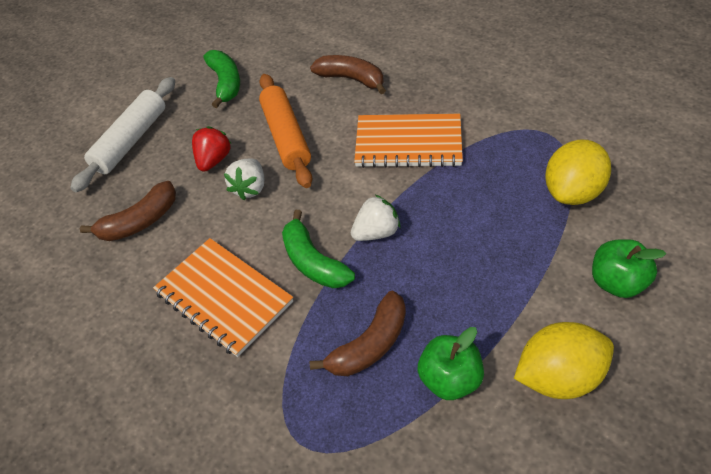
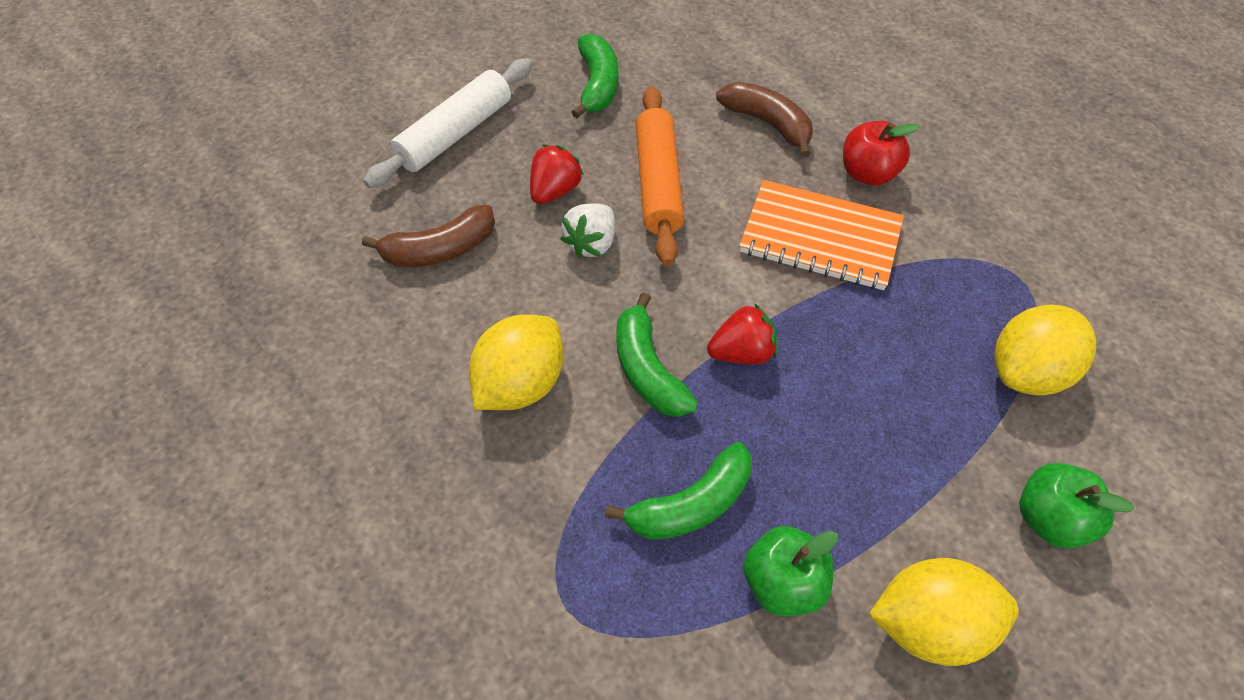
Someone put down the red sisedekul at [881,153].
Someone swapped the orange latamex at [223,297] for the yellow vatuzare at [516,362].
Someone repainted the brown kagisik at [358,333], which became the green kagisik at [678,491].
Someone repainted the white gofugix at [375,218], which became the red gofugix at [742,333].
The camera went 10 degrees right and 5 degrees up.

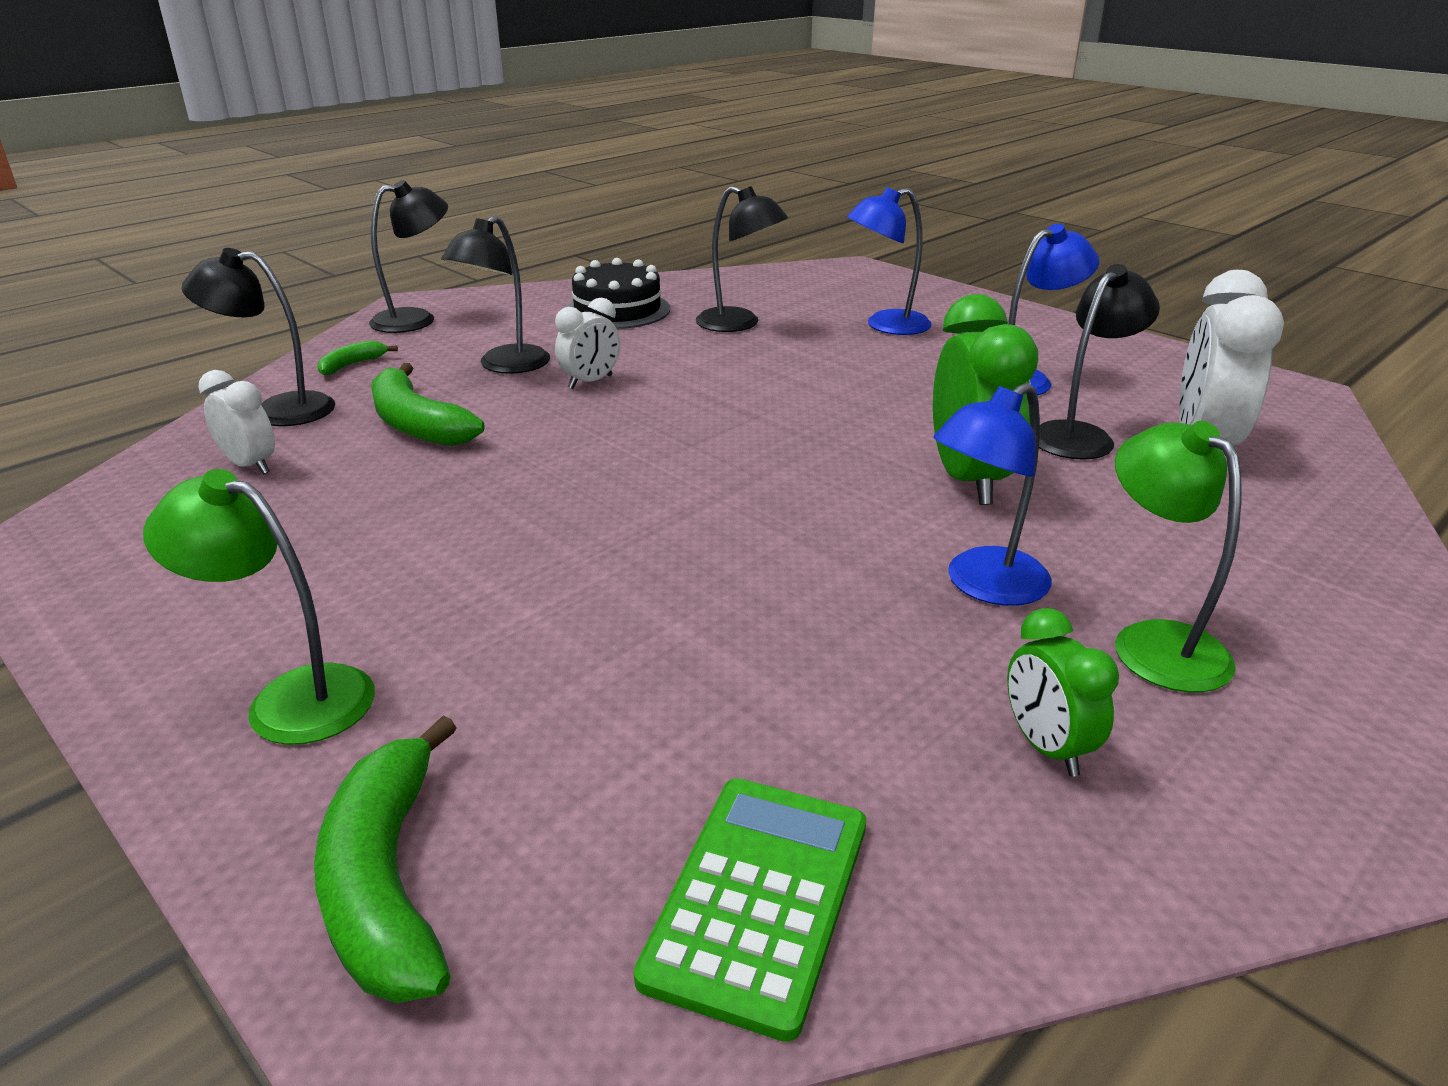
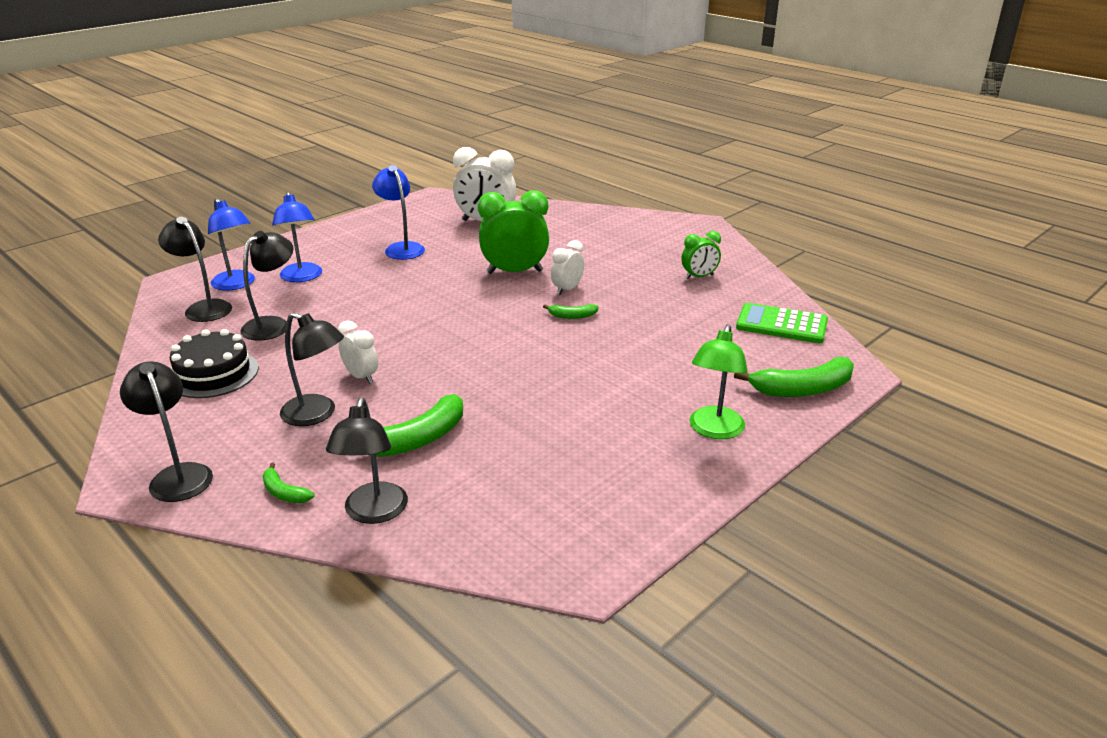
Someone took away the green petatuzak at [1178,556].
Someone put down the green kagisik at [570,311].
Someone carried the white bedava from [236,422] to [567,267].
Someone carried the blue petatuzak from [992,494] to [231,244].
Someone carried the black petatuzak from [1099,362] to [195,269].
The camera went 90 degrees left and 0 degrees up.

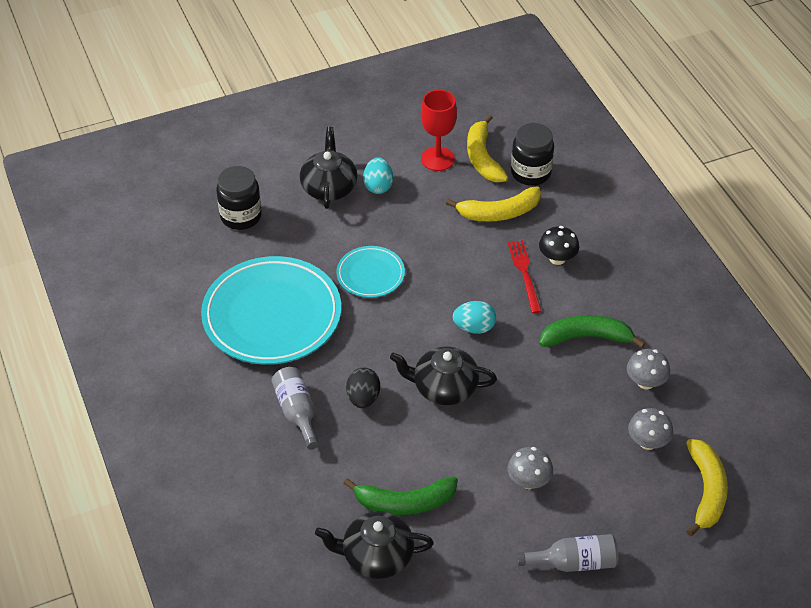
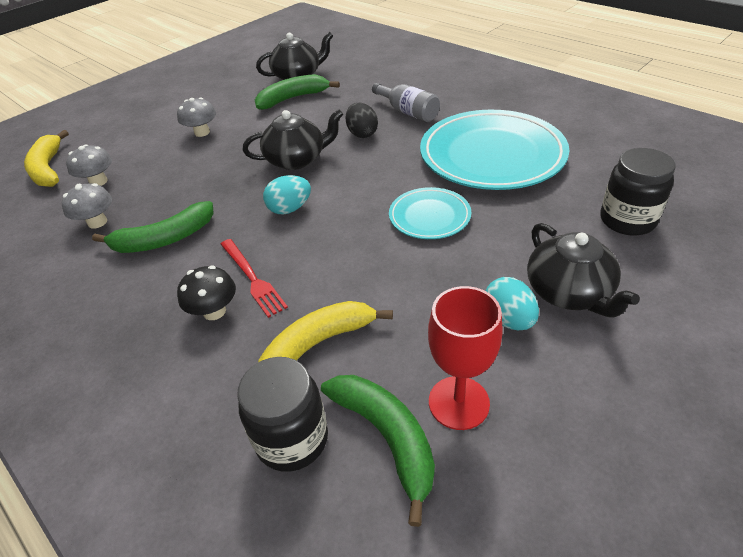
Someone took away the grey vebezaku at [567,553].
Someone repainted the yellow kagisik at [487,148], which became the green kagisik at [378,451].
The camera went 160 degrees right and 5 degrees down.

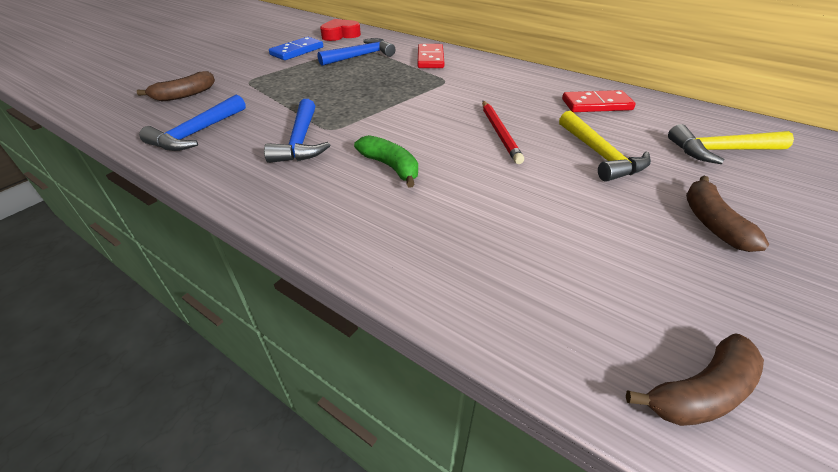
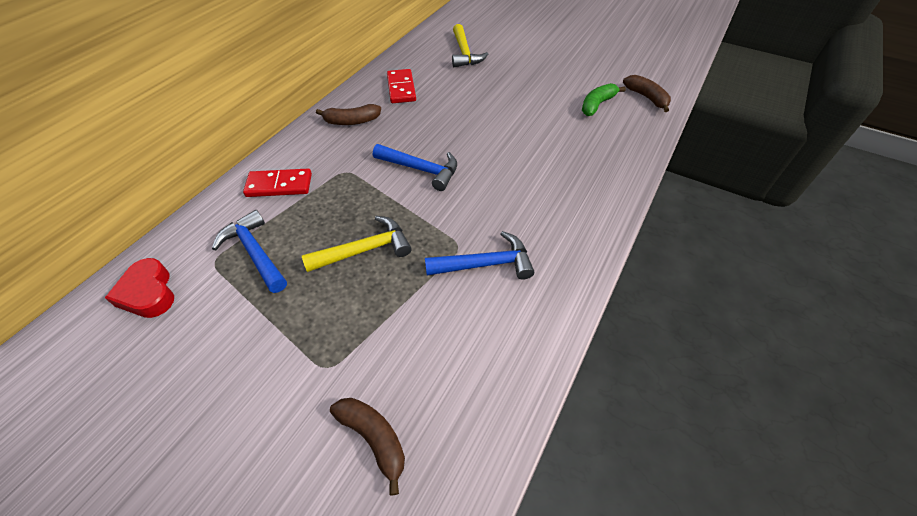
Someone took away the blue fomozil at [296,48].
Someone took away the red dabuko at [503,132].
Someone carried the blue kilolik from [192,123] to [415,167].
Someone carried the green kagisik from [386,161] to [604,99].
Someone carried the yellow kilolik from [605,146] to [357,244].
Someone carried the brown kagisik from [727,214] to [348,114].
The camera went 95 degrees left and 10 degrees up.

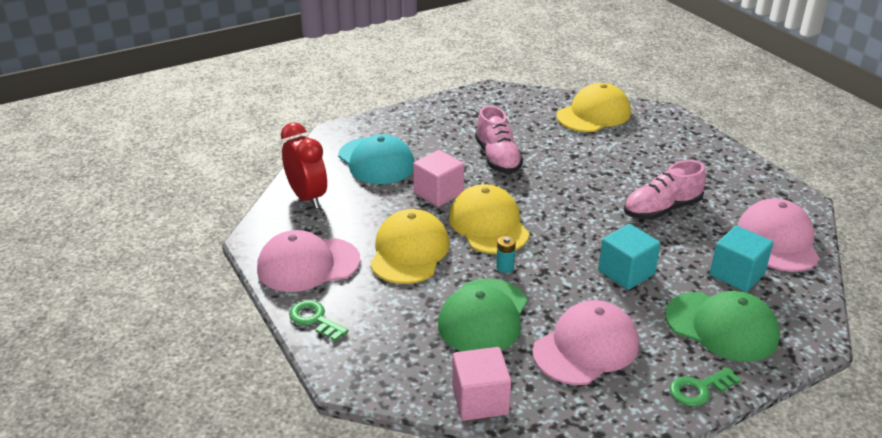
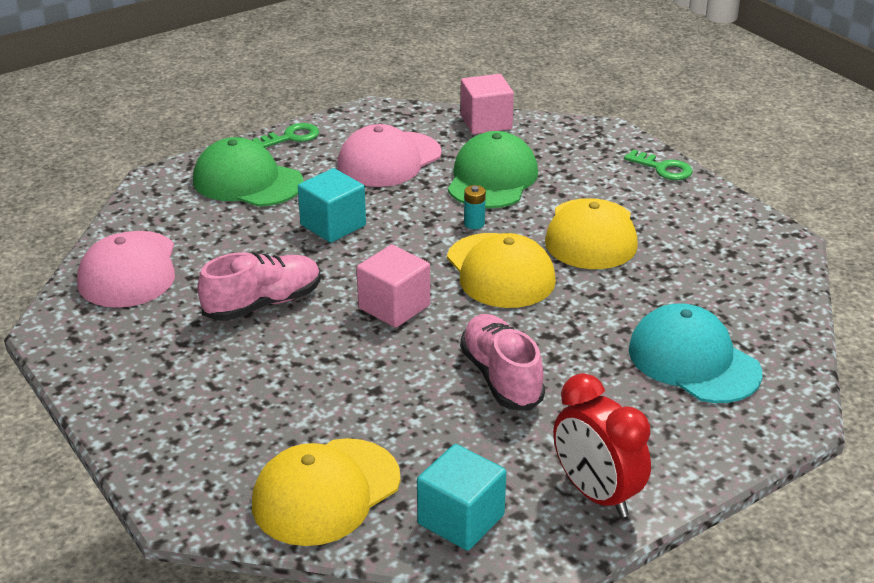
Someone took away the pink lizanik at [309,261].
Someone carried the red bedava from [304,165] to [602,445].
Someone carried the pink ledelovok from [438,178] to [393,286].
Someone carried the turquoise ledelovok from [741,259] to [461,497].
The camera went 175 degrees right and 0 degrees up.

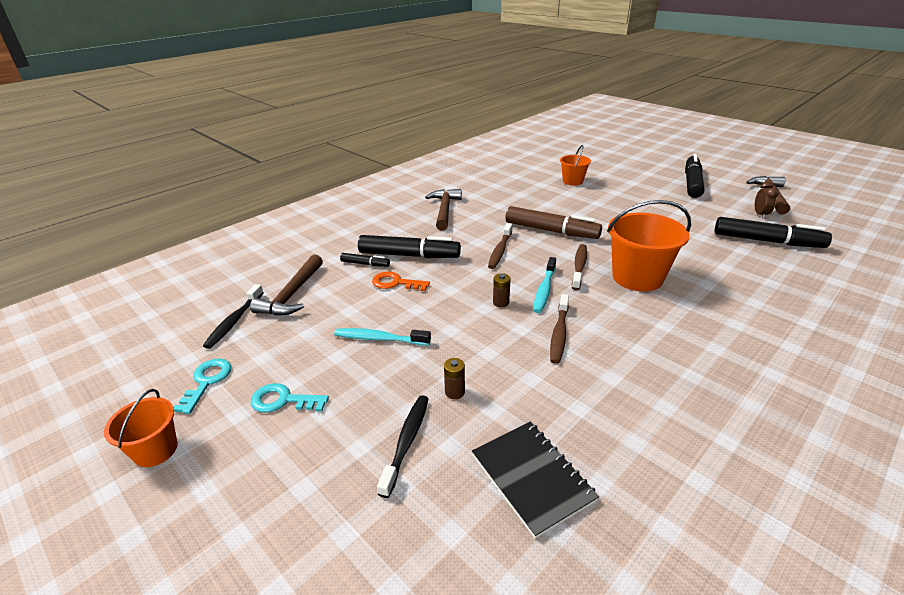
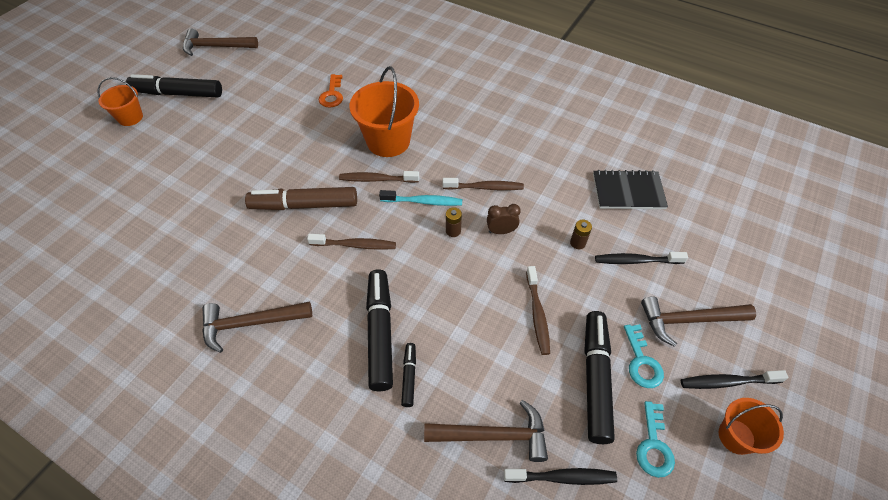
Someone put down the brown kilolik at [698,321].
Someone put down the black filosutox at [734,379].
Someone carried the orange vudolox from [401,281] to [331,90].
Someone carried the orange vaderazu from [575,165] to [120,101].
Someone carried the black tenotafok from [773,232] to [599,377].
Someone carried the brown bedava from [767,200] to [504,219].
Someone repainted the turquoise filosutox at [382,336], which became the brown filosutox at [538,310].
Someone rotated the turquoise vudolox at [203,386] by 75 degrees counterclockwise.
Someone rotated the black latamex at [535,480] by 45 degrees clockwise.
Someone rotated the brown tenotafok at [554,222] by 105 degrees counterclockwise.
The camera went 105 degrees left and 20 degrees up.

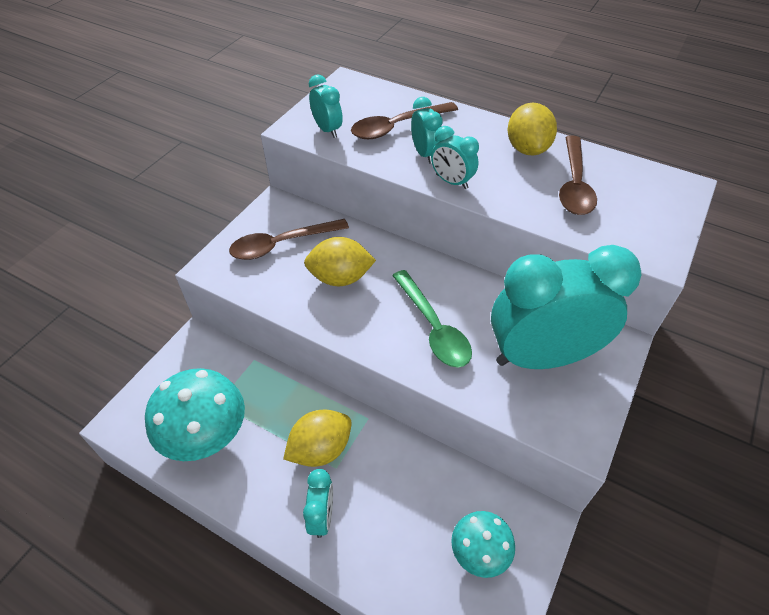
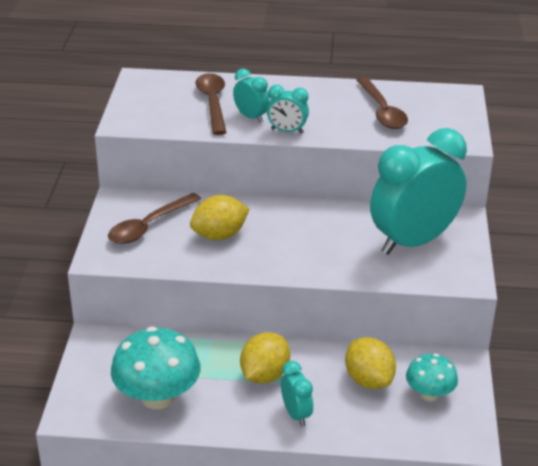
Someone took away the turquoise bedava at [326,106].
Someone took away the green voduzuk at [432,318].
Someone carried the yellow vatuzare from [532,129] to [370,363].
Someone rotated the brown voduzuk at [404,120] by 135 degrees clockwise.
The camera went 25 degrees left and 15 degrees down.

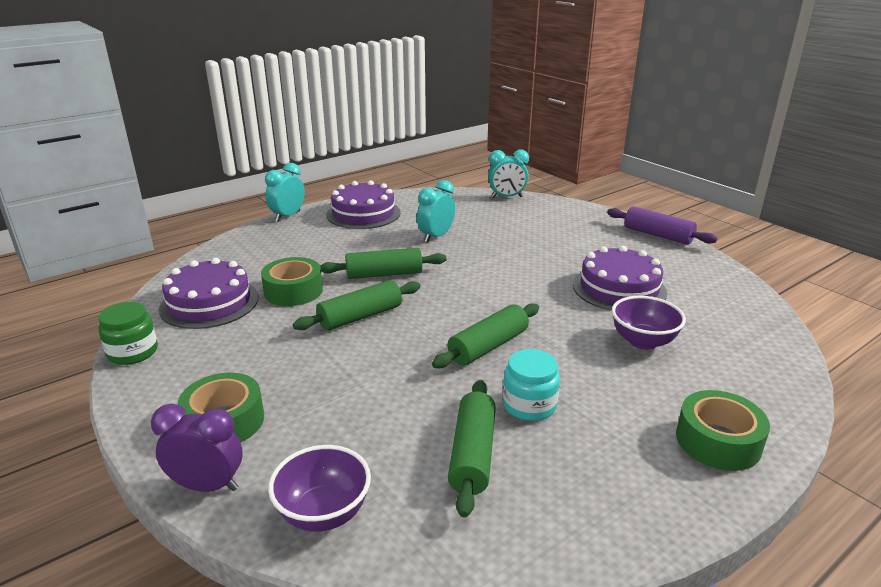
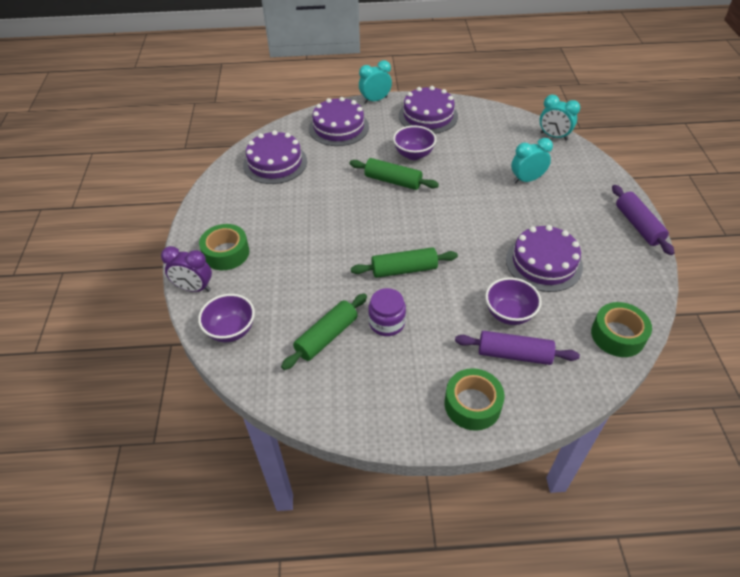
Someone took away the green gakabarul at [128,333].
Someone took away the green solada at [357,305].
Someone put down the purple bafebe at [339,121].
Someone put down the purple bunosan at [414,142].
Someone put down the purple solada at [517,348].
Someone carried the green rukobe from [292,281] to [621,329].
Someone carried the turquoise bedava from [436,211] to [532,161].
Someone repainted the turquoise gakabarul at [531,385], which became the purple gakabarul at [387,312].
Someone rotated the purple bedava at [197,447] by 150 degrees clockwise.
The camera went 35 degrees right and 20 degrees up.

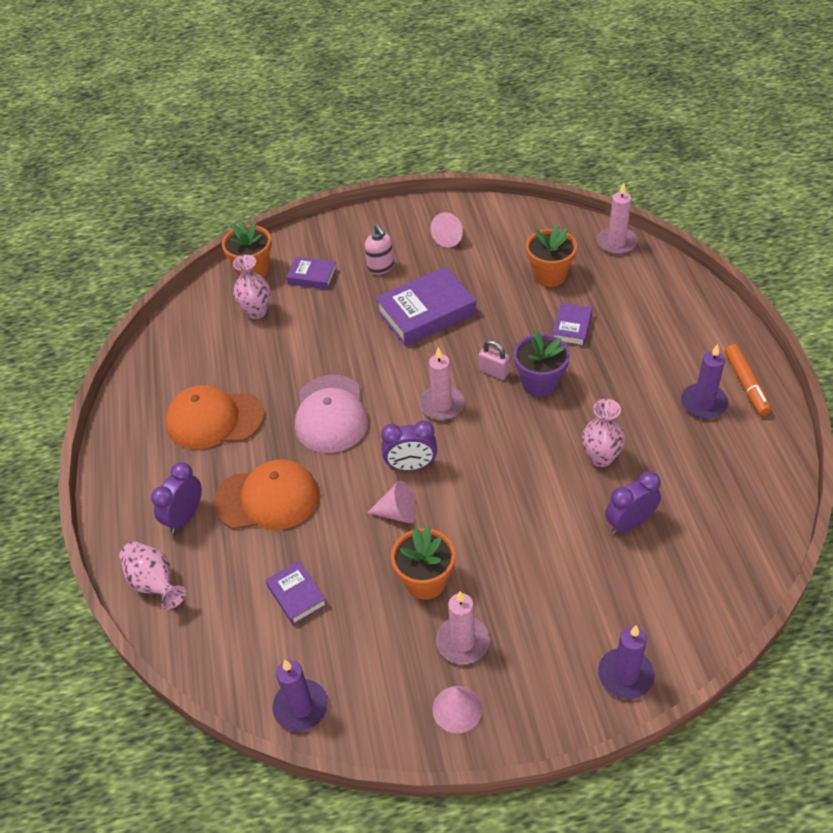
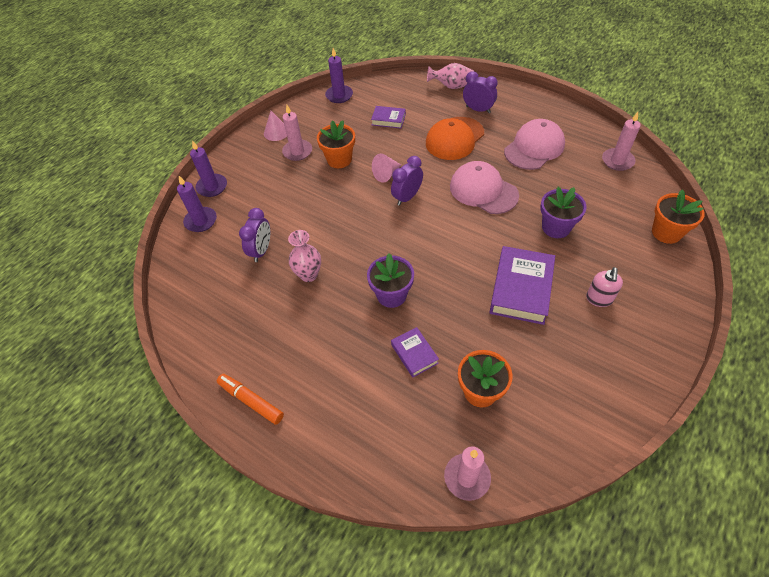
Someone took away the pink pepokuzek at [251,287].
Someone took away the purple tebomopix at [311,273].
Someone took away the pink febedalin at [446,229].
Someone took away the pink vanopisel at [494,360].
Someone put down the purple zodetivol at [564,212].
Someone carried the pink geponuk from [441,383] to [621,141].
Someone carried the purple geponuk from [704,381] to [197,204].
Someone repainted the orange lizanik at [215,417], which became the pink lizanik at [534,144].
Someone rotated the purple bedava at [176,497] by 45 degrees counterclockwise.
Someone rotated the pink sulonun at [379,249] by 90 degrees counterclockwise.
The camera went 135 degrees right and 5 degrees up.

